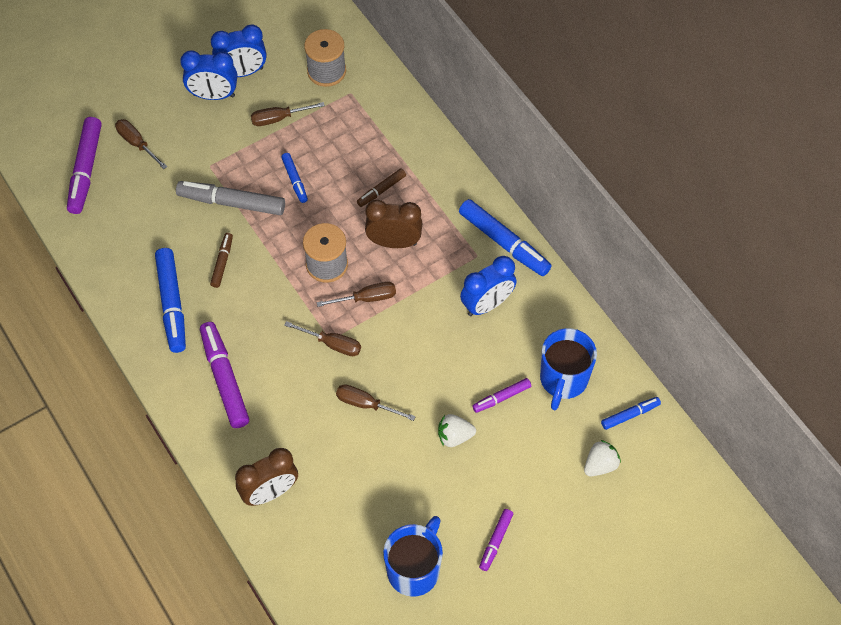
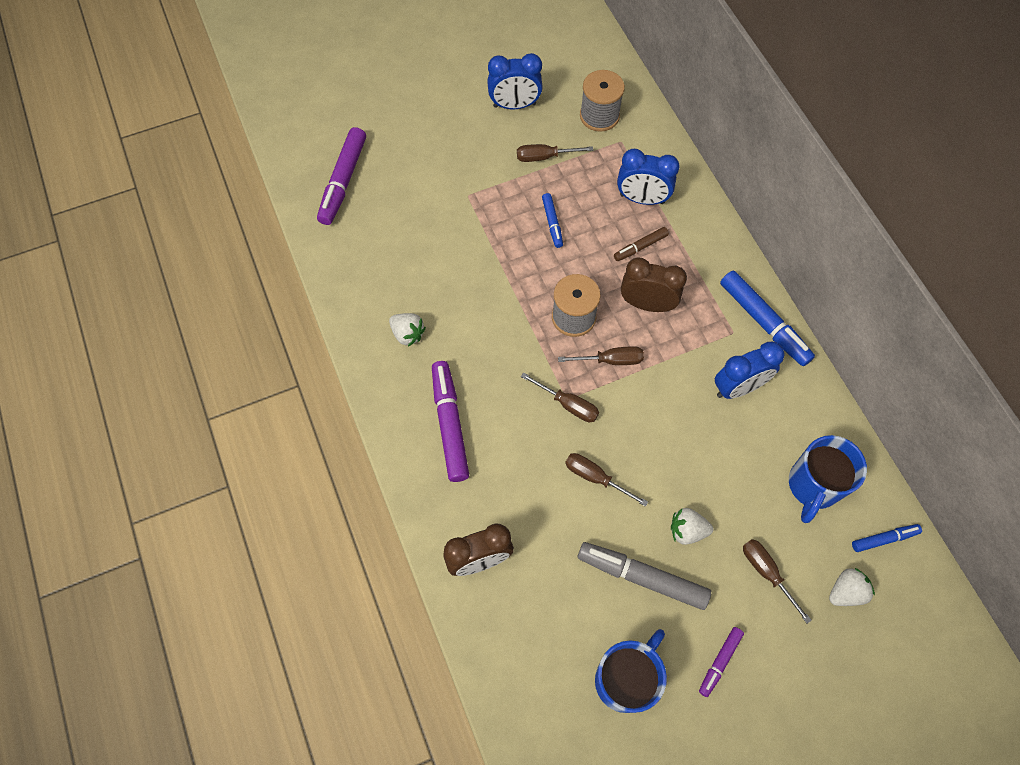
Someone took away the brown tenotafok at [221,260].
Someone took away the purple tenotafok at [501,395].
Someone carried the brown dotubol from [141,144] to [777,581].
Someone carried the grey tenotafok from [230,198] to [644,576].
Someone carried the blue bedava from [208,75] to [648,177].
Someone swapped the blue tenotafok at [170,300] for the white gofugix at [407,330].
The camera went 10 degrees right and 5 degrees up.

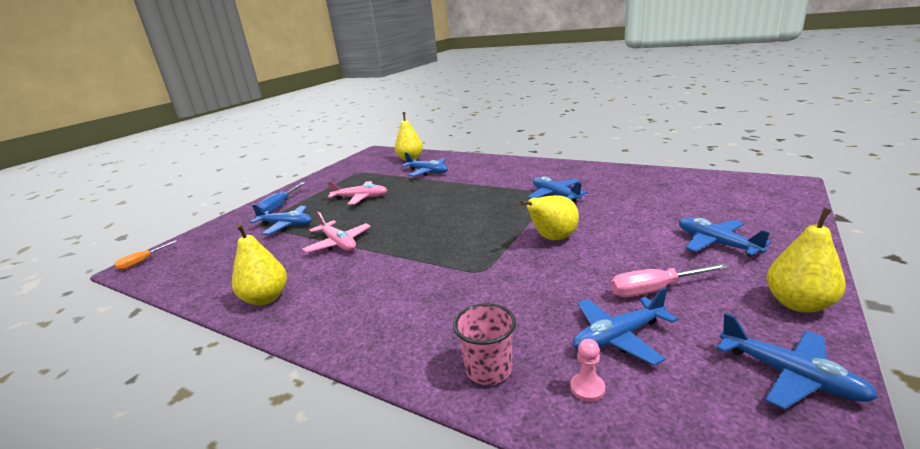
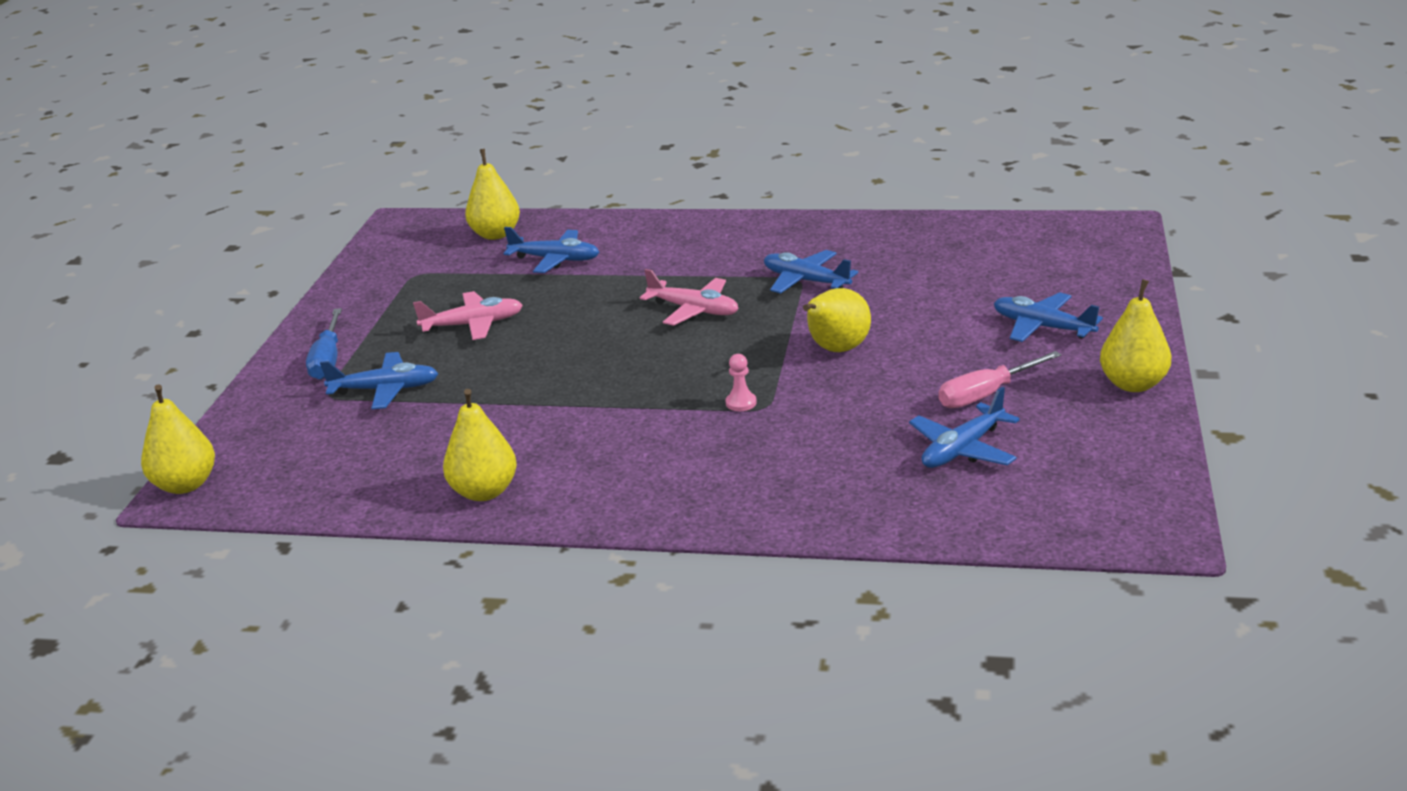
Someone took away the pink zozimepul at [484,344].
Someone took away the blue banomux at [797,361].
Someone carried the pink banomux from [336,232] to [689,297].
Someone carried the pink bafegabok from [587,370] to [741,382].
Someone swapped the orange dotubol at [145,255] for the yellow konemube at [178,439].
The camera went 20 degrees left and 5 degrees up.

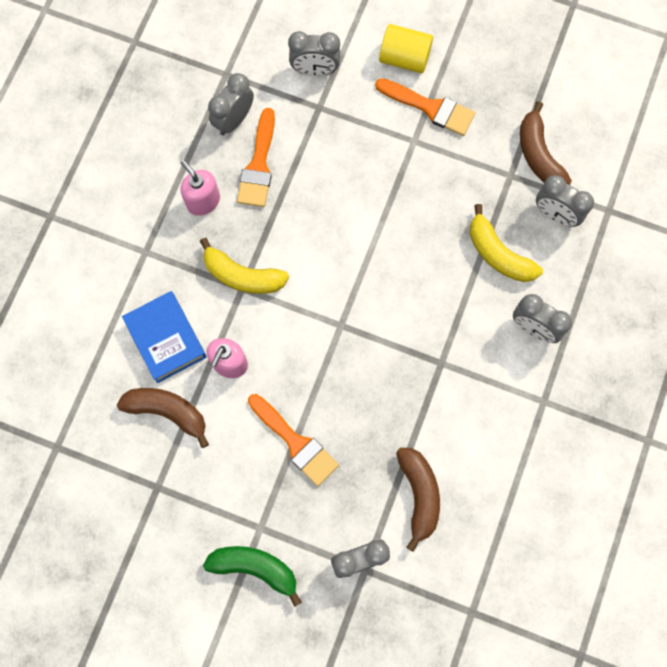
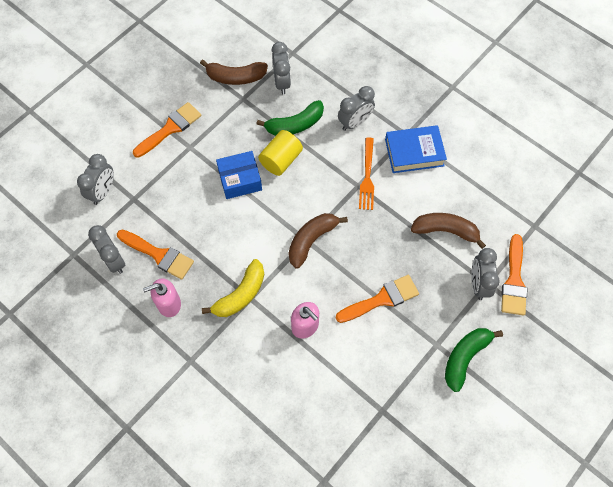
Someone put down the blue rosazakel at [239,175].
Someone put down the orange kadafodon at [366,173].
Someone put down the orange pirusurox at [514,274].
Someone carried the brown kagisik from [163,418] to [318,241].
Someone carried the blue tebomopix from [164,337] to [416,149].
Someone carried the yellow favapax from [406,48] to [280,153].
Someone repainted the yellow kagisik at [506,243], which became the green kagisik at [290,118].
Someone rotated the grey bedava at [565,201] by 60 degrees counterclockwise.
The camera went 70 degrees left and 10 degrees down.

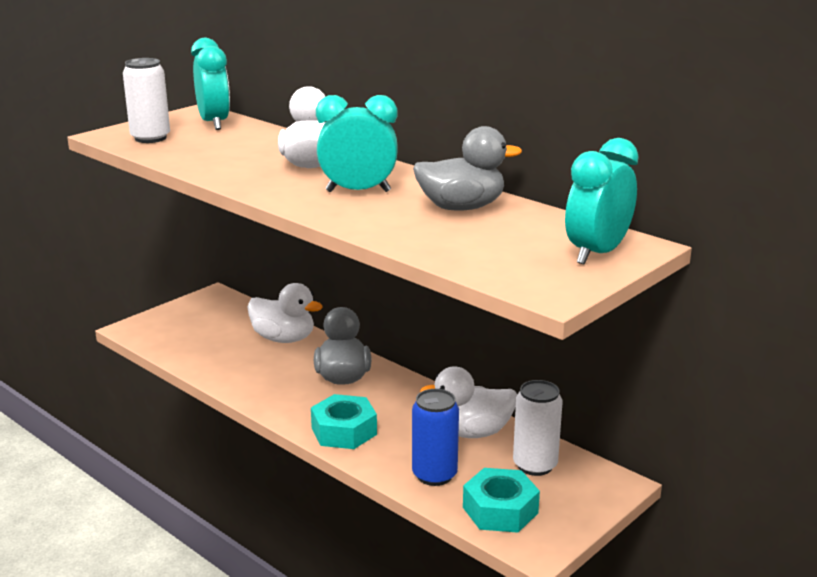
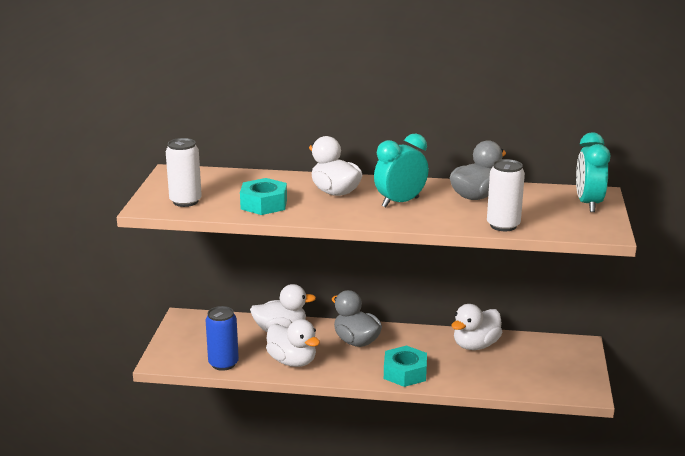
Someone took away the turquoise bedava at [210,84].
Someone put down the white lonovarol at [293,343].
Someone carried the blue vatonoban from [435,437] to [222,338].
Someone carried the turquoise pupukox from [501,500] to [263,196].
Someone carried the white vatonoban from [537,428] to [506,195].
The camera went 35 degrees left and 0 degrees up.

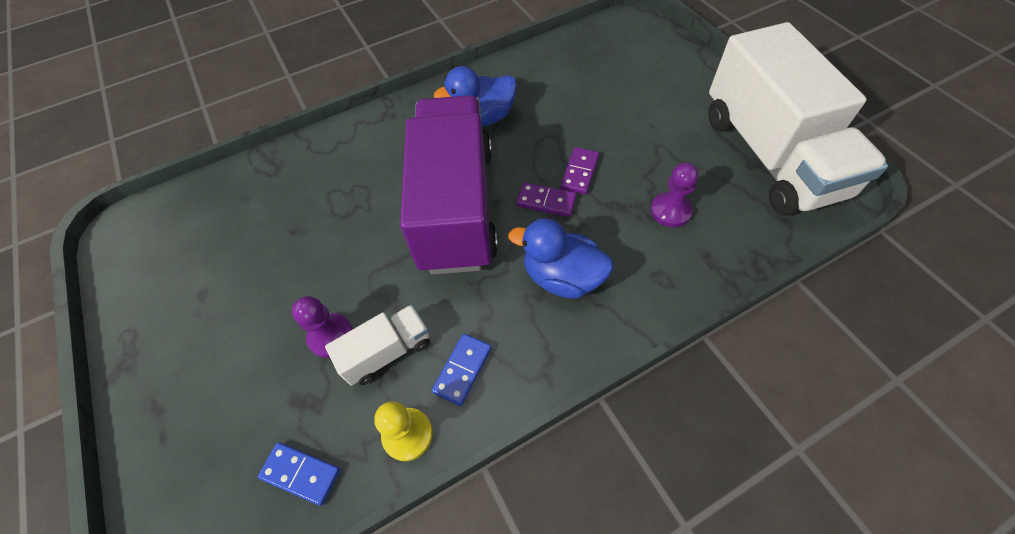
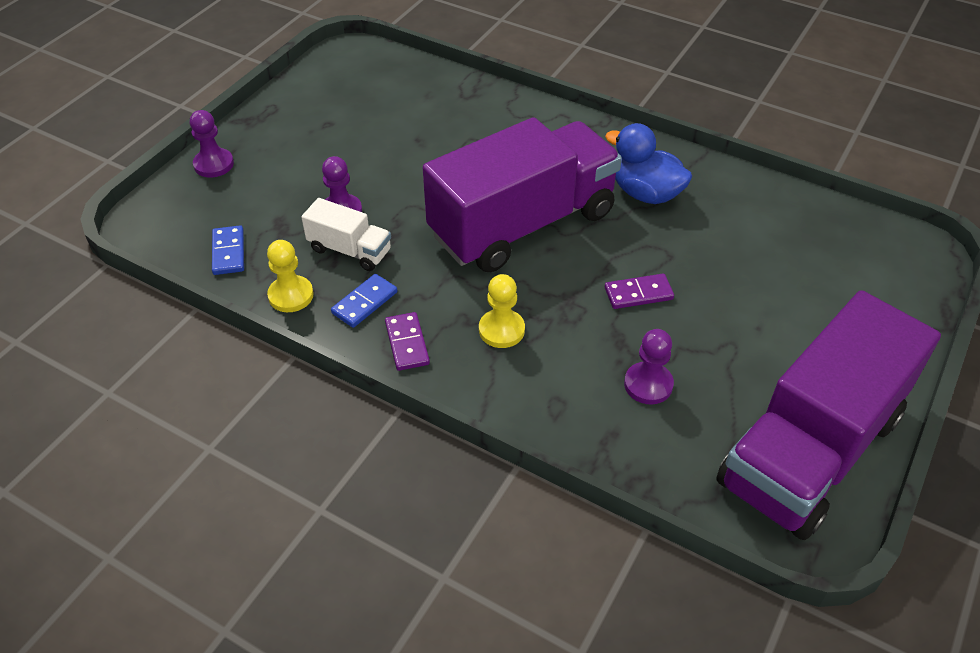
Someone put down the purple bafegabok at [212,144].
Someone carried the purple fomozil from [546,200] to [407,341].
Someone swapped the blue lonovarol at [561,258] for the yellow bafegabok at [502,311].
Someone repainted the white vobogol at [798,119], which became the purple vobogol at [828,415].
Someone rotated the blue fomozil at [461,370] by 45 degrees counterclockwise.
The camera went 55 degrees right and 10 degrees down.

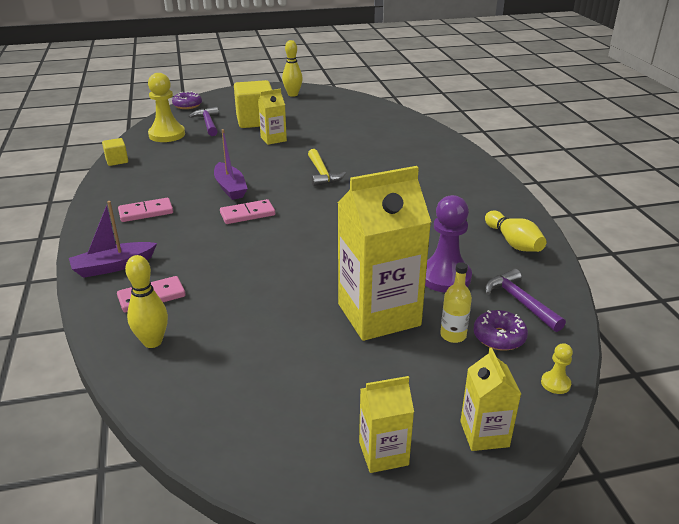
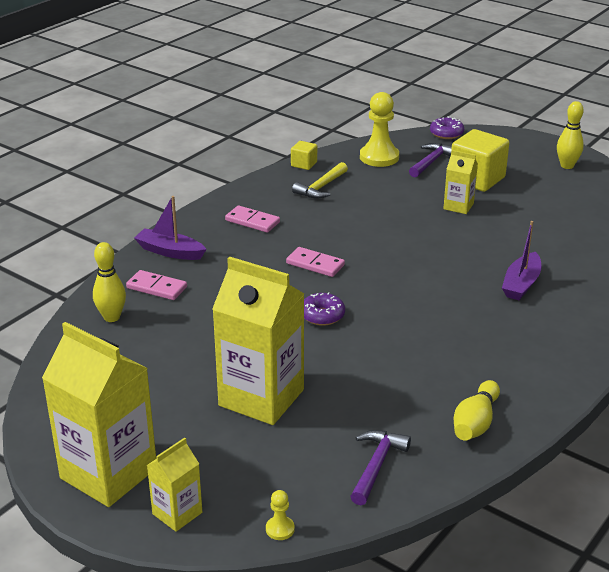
Someone took away the purple bafegabok at [448,244].
Someone took away the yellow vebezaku at [456,302].
Someone carried the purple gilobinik from [231,164] to [521,260].
Someone carried the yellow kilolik from [327,167] to [320,180].
Someone carried the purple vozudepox from [500,330] to [324,309].
Someone scaled the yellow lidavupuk at [386,424] by 2.01.
The camera went 50 degrees right and 0 degrees up.

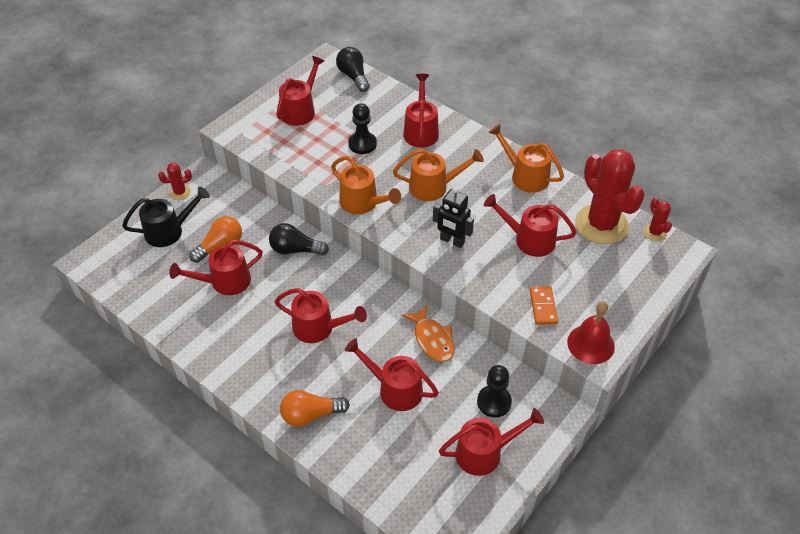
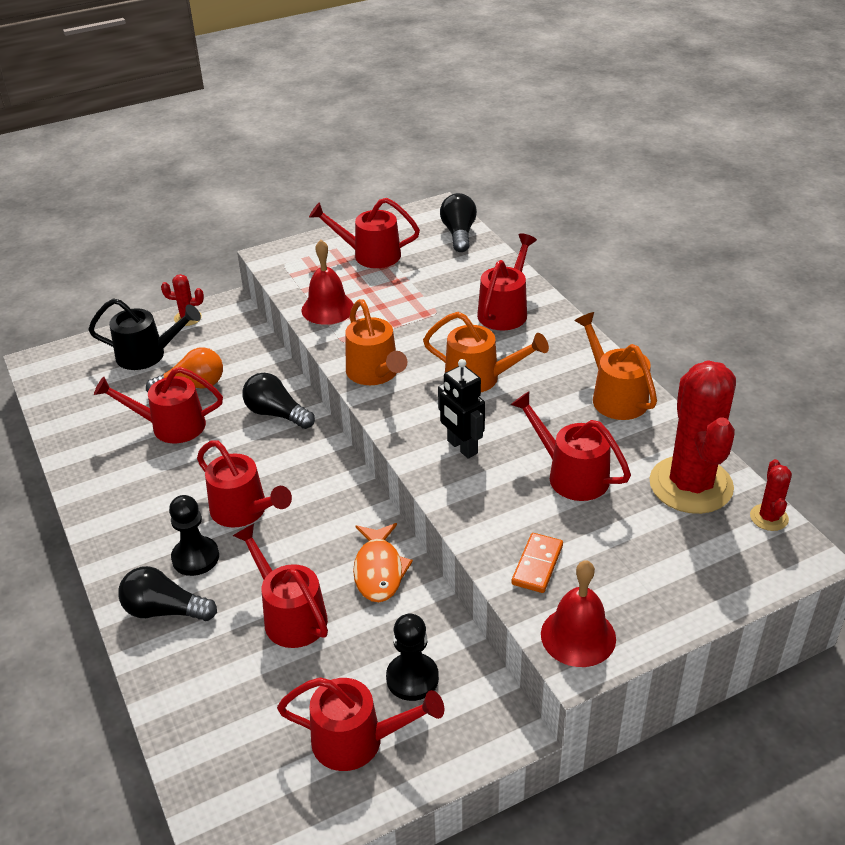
Someone put down the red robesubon at [327,282].
Someone carried the black bafegabok from [362,128] to [194,535].
Someone repainted the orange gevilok at [315,408], which became the black gevilok at [167,593].
Someone rotated the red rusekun at [300,91] by 135 degrees counterclockwise.
The camera went 25 degrees right and 10 degrees down.

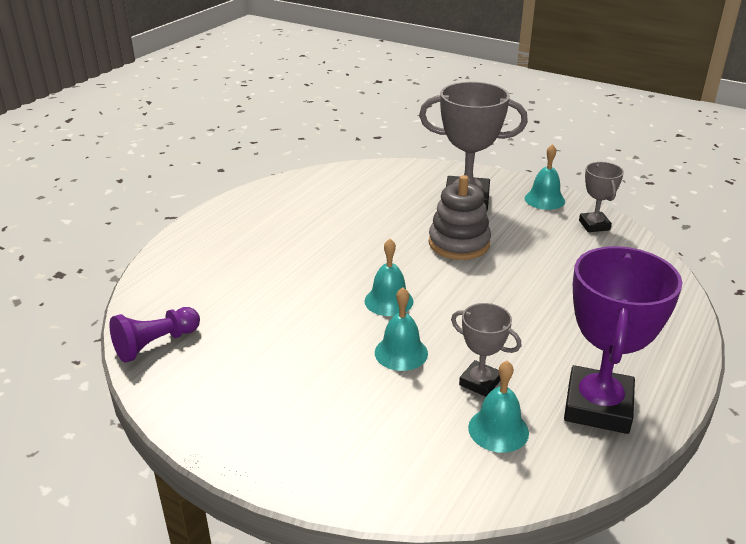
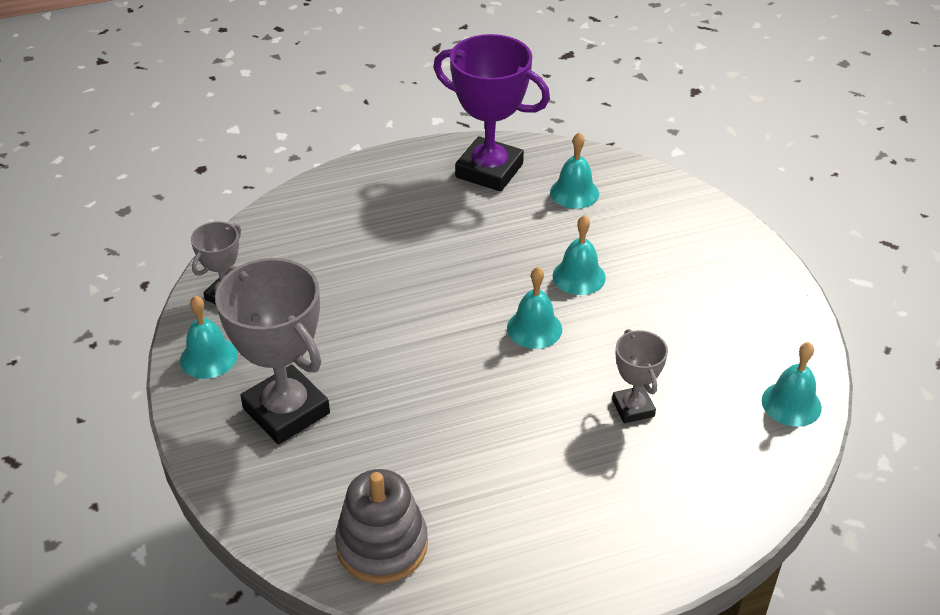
Someone carried the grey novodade from [460,217] to [381,526].
Someone carried the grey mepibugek from [486,350] to [640,376].
Someone swapped the purple bafegabok at [154,335] for the turquoise robesubon at [792,384].
Someone rotated the purple mepibugek at [623,340] by 60 degrees clockwise.
The camera went 140 degrees left and 10 degrees up.

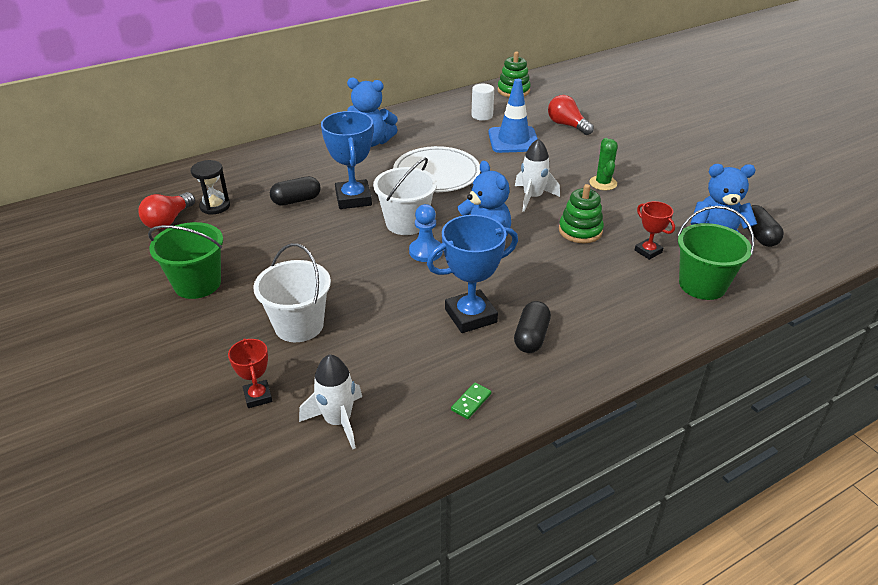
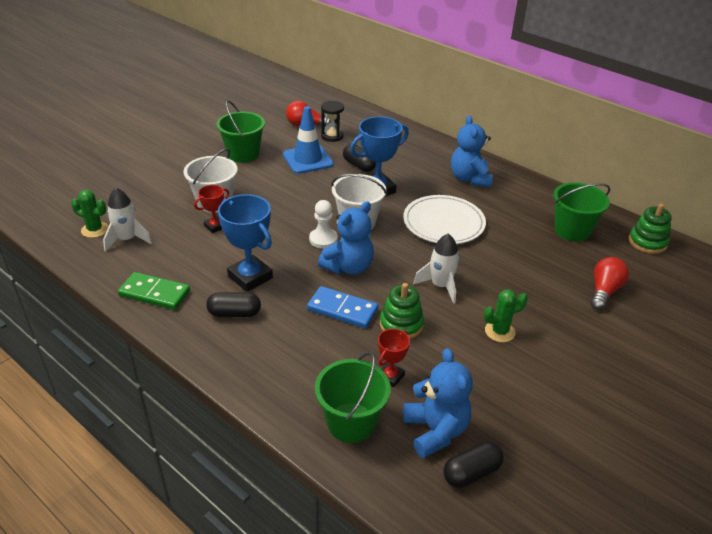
Someone put down the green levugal at [89,214].
Someone put down the blue fomozil at [342,307].
Someone carried the red mepibugek from [250,373] to [211,209].
Someone carried the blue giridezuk from [513,116] to [308,140].
Someone swapped the white favapax at [482,102] for the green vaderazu at [582,212].
Someone repainted the blue bafegabok at [426,233], which became the white bafegabok at [323,224].
Someone scaled the green fomozil at [471,400] by 2.03.
The camera went 70 degrees right and 0 degrees up.

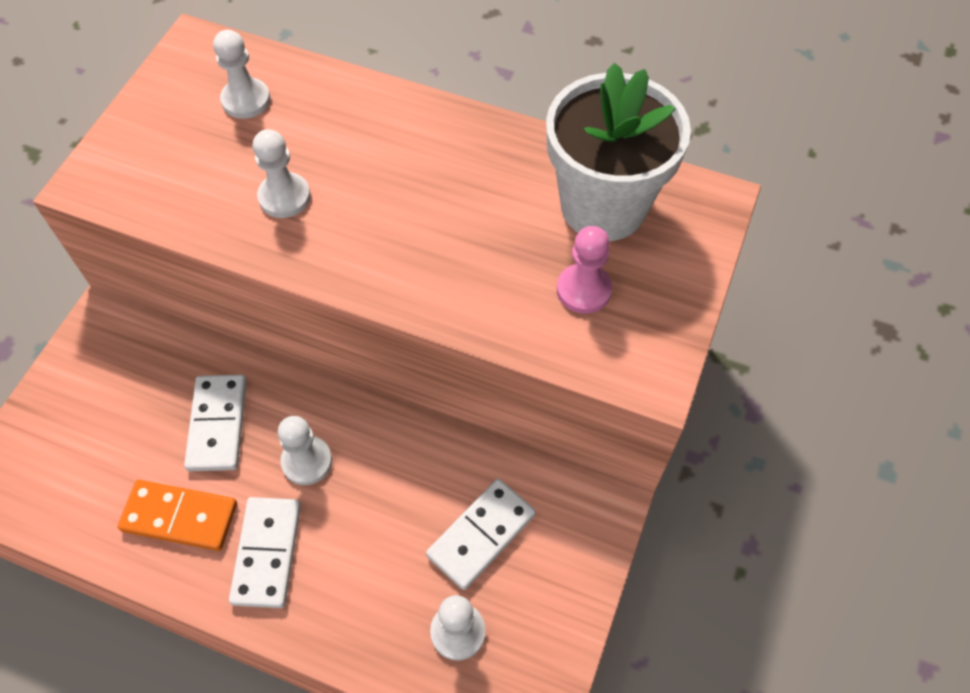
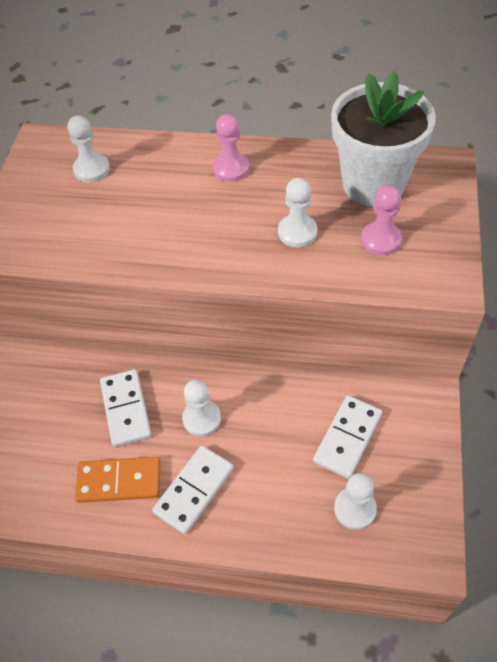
Someone put down the pink bafegabok at [231,148].
Someone carried the white bafegabok from [282,173] to [298,212].
Someone rotated the white fomozil at [265,552] by 45 degrees clockwise.
The camera went 10 degrees left and 5 degrees down.

